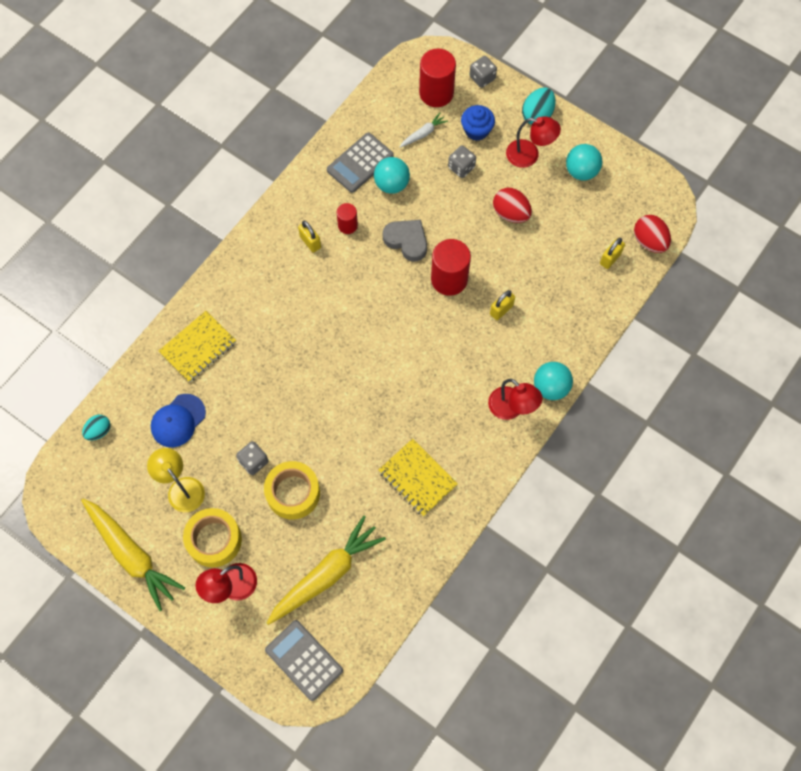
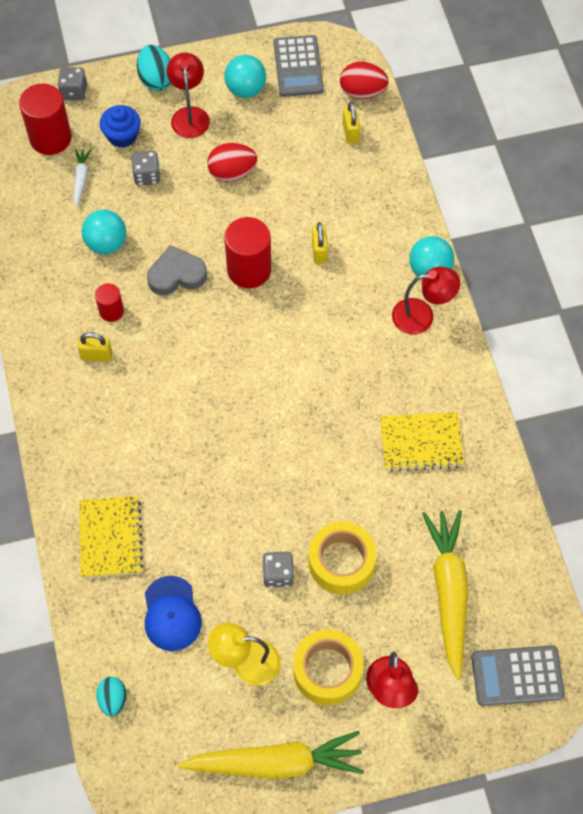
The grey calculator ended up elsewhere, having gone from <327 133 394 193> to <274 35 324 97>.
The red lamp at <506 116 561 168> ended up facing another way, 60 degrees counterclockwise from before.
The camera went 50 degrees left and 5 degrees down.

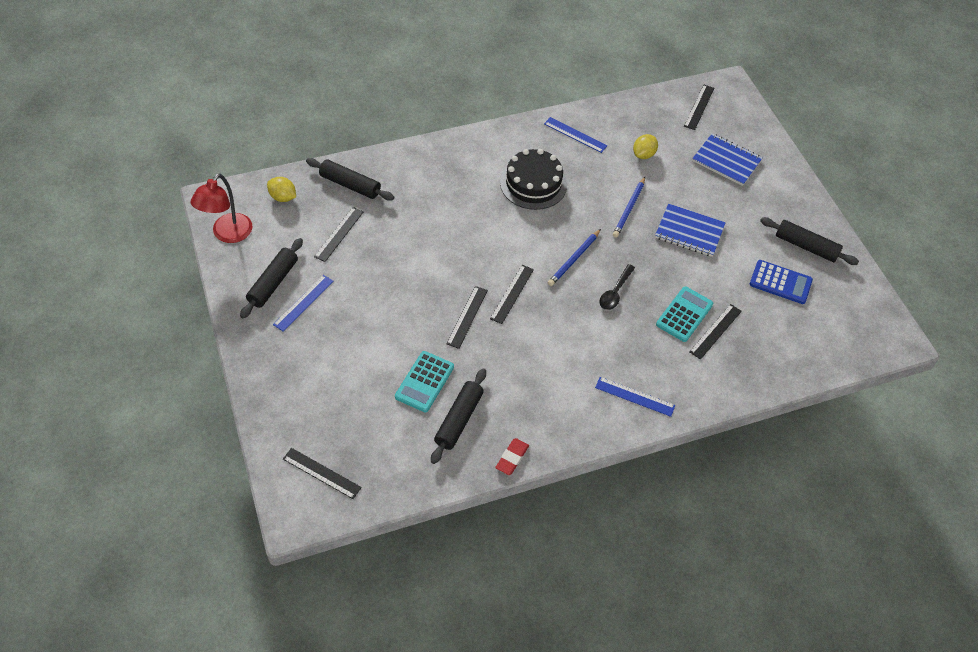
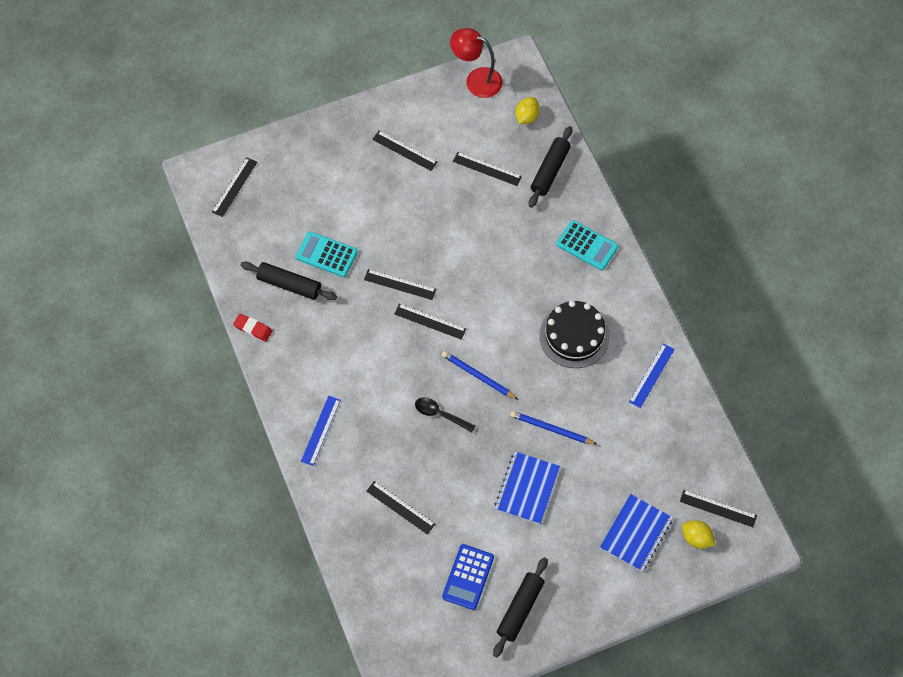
The second view lost the black rolling pin at <240 238 303 318>.
The yellow lemon ended up elsewhere, having gone from <633 134 658 159> to <682 520 715 548>.
The turquoise calculator ended up elsewhere, having gone from <656 286 714 342> to <556 220 618 270>.
What was the blue ruler at <273 275 334 332> turned into the black ruler at <372 131 437 171>.
The camera went 90 degrees right and 10 degrees up.

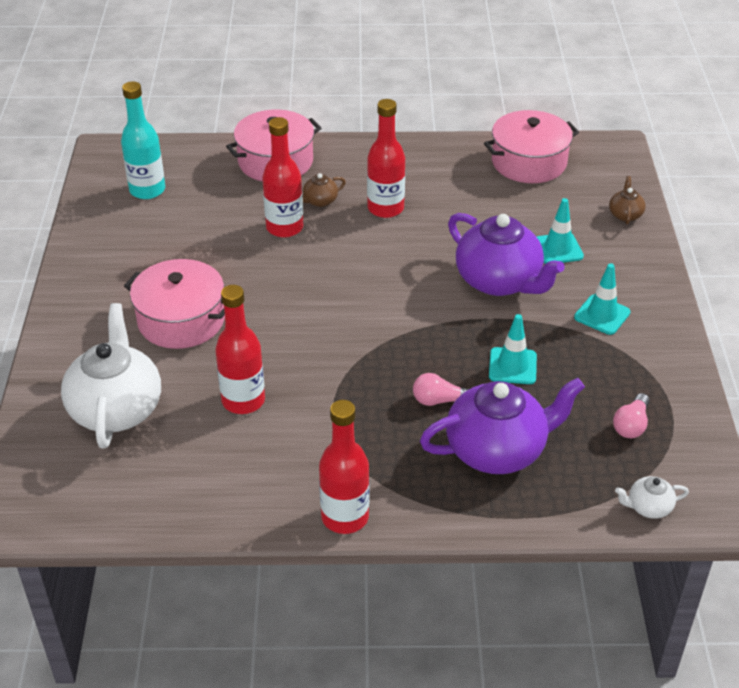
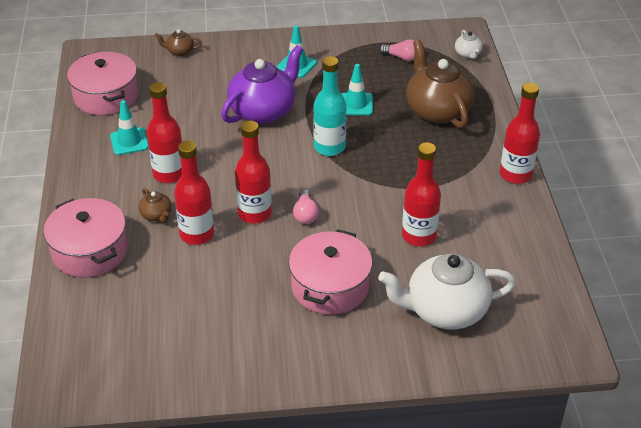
The second view gained the red bottle at <235 121 272 224>.
The turquoise bottle ended up elsewhere, having gone from <121 81 165 199> to <313 56 346 156>.
The pink light bulb ended up elsewhere, having gone from <413 373 469 406> to <293 189 319 224>.
The turquoise traffic cone ended up elsewhere, having gone from <537 198 584 264> to <110 100 148 155>.
What was the purple teapot at <420 378 585 474> turned into the brown teapot at <406 40 475 128>.
The camera went 95 degrees left and 0 degrees up.

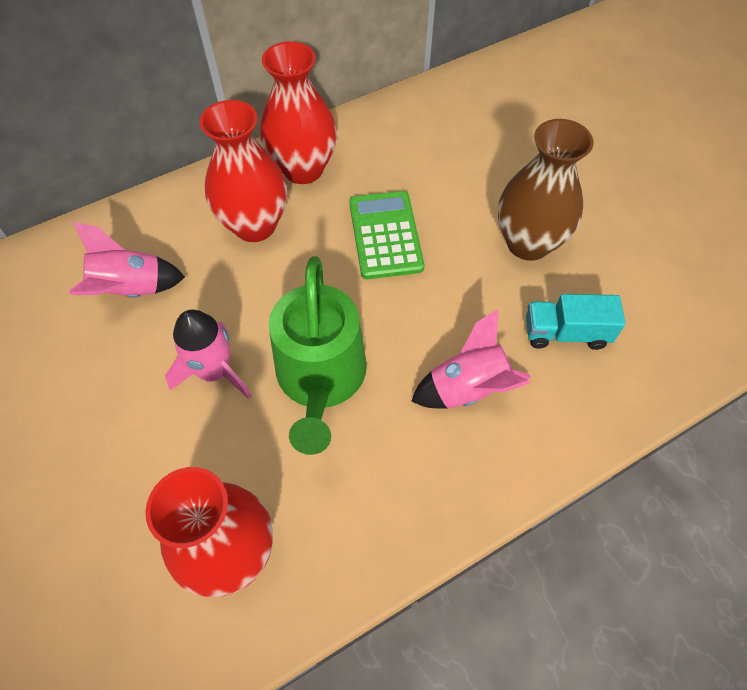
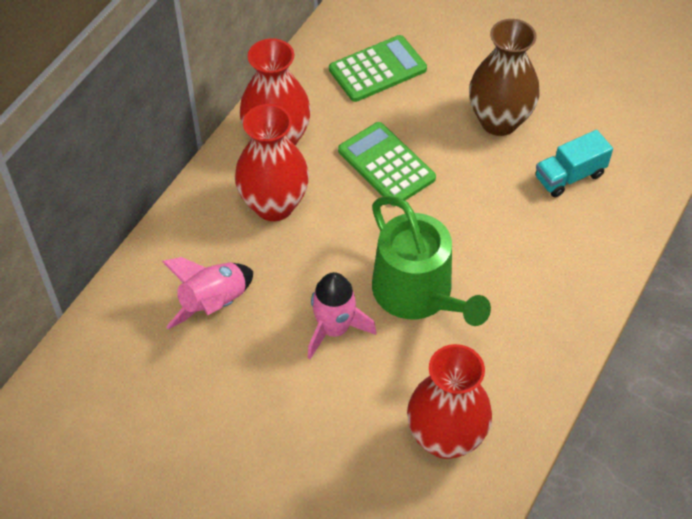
The second view lost the pink rocket at <411 309 531 408>.
The second view gained the green calculator at <329 35 427 102>.
The camera went 30 degrees left and 5 degrees down.

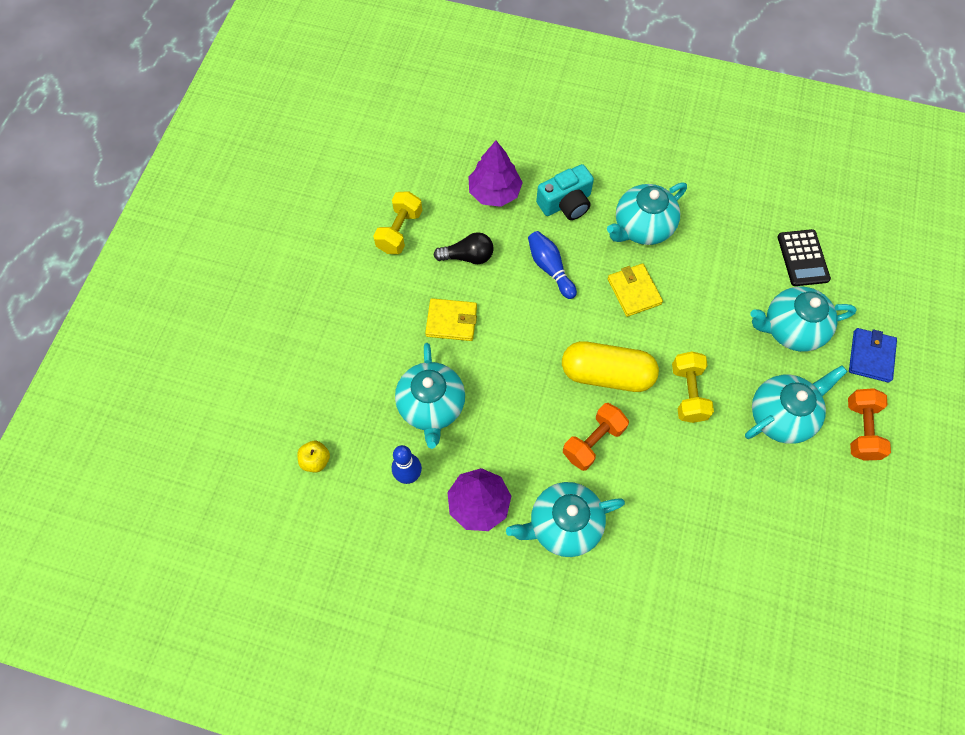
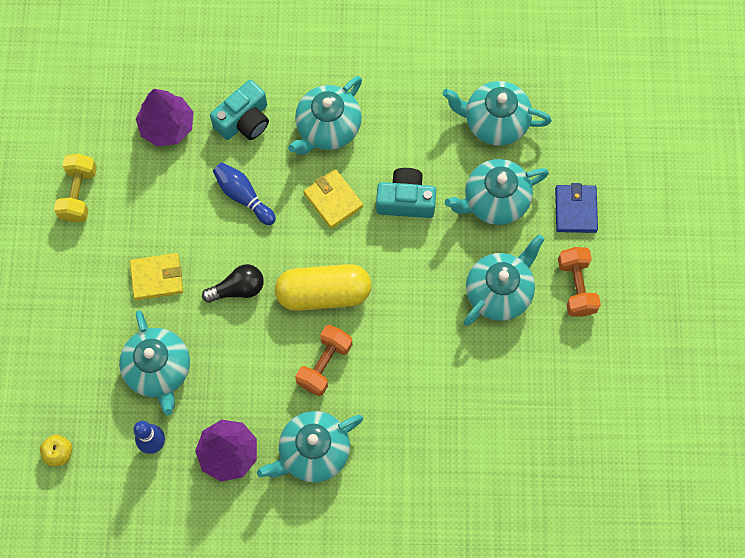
The second view lost the yellow dumbbell at <672 351 714 423>.
The second view gained the turquoise camera at <376 168 436 218>.
The black light bulb ended up elsewhere, having gone from <434 232 494 264> to <202 264 264 303>.
Where the black calculator stood at <777 229 831 286>, the turquoise teapot came to stand at <443 81 552 146>.
The camera went 15 degrees left and 5 degrees up.

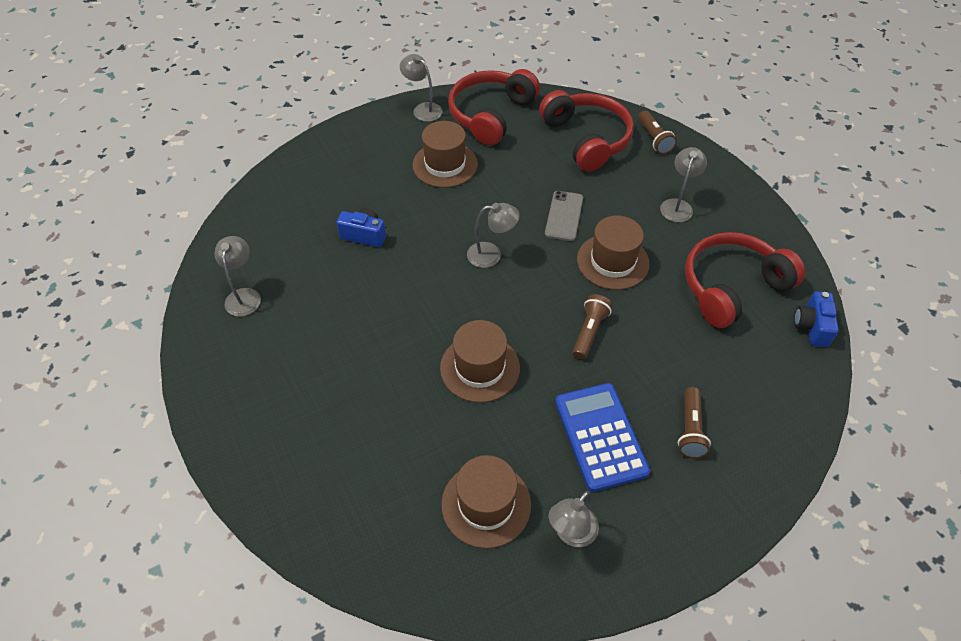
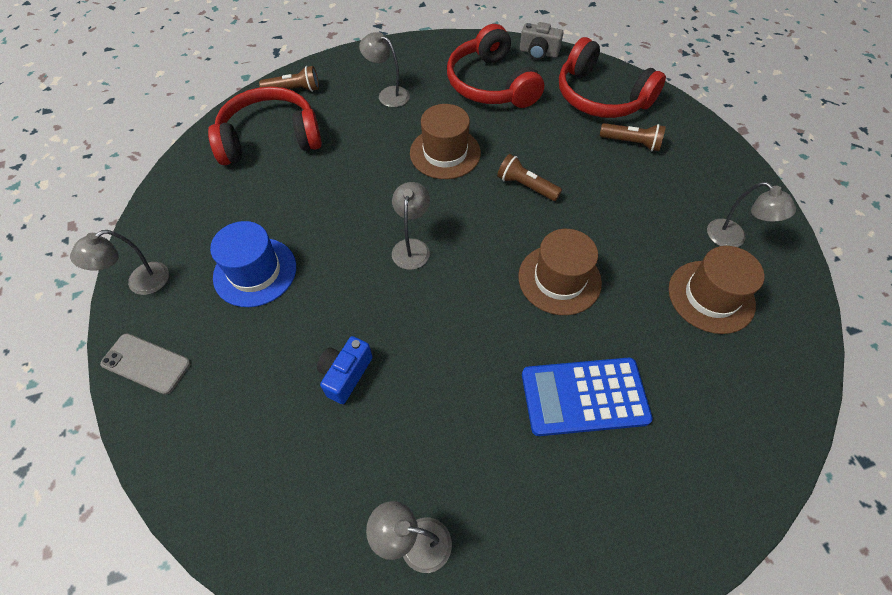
The red headphones ended up elsewhere, having gone from <448 69 540 146> to <559 37 666 118>.
The grey phone ended up elsewhere, having gone from <545 191 583 241> to <100 333 191 395>.
The blue calculator ended up elsewhere, having gone from <555 383 650 492> to <522 358 653 436>.
What was the brown hat at <412 121 478 188> turned into the blue hat at <210 221 296 307>.
What was the blue camera at <794 291 839 347> turned into the grey camera at <520 22 563 60>.
The camera went 80 degrees left and 5 degrees up.

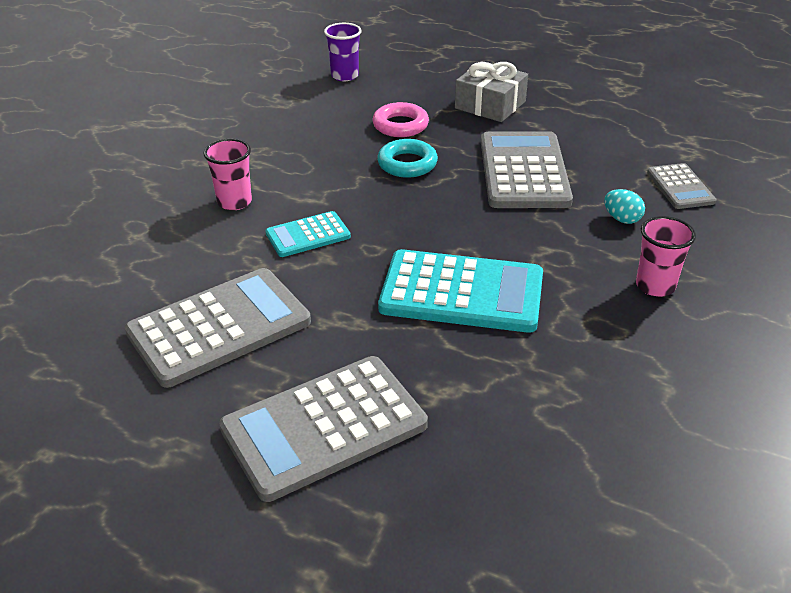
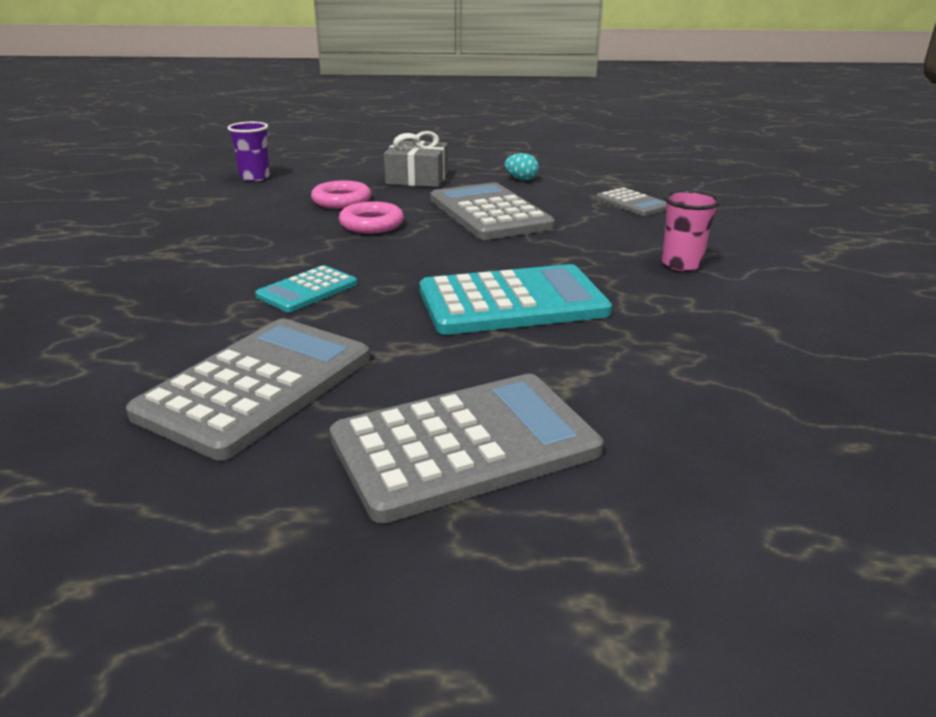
The second view lost the pink cup at <204 139 252 210>.
The turquoise egg ended up elsewhere, having gone from <604 189 645 224> to <504 153 539 181>.
What was the turquoise ring at <377 139 438 178> turned into the pink ring at <339 201 404 234>.
The grey calculator at <219 356 428 502> ended up facing another way, 150 degrees counterclockwise from before.
The camera went 25 degrees left and 10 degrees down.

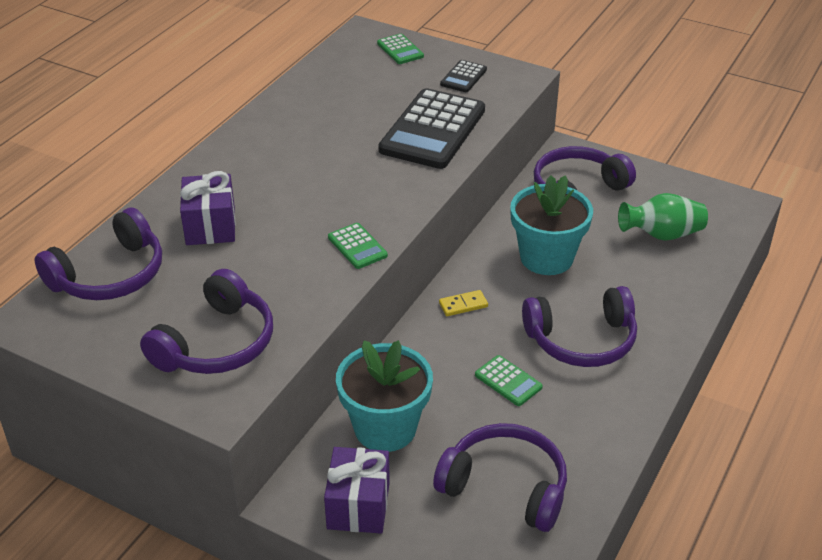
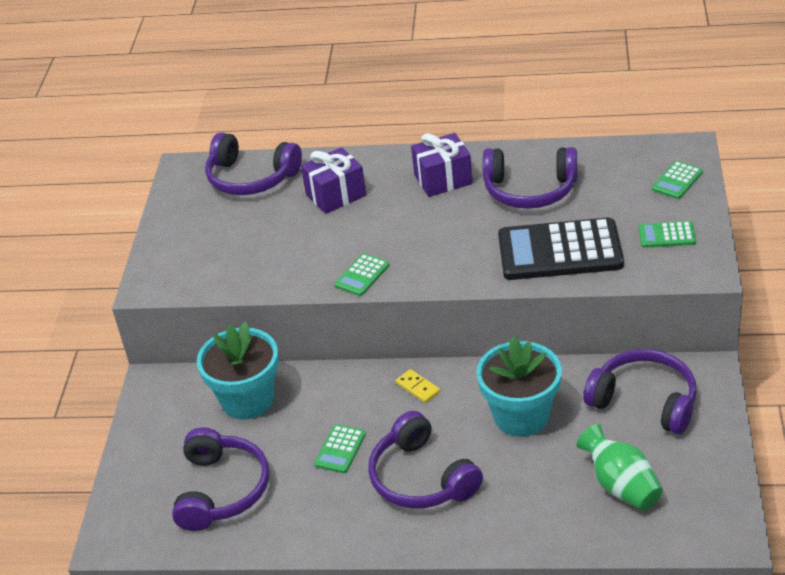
The purple headphones ended up elsewhere, having gone from <140 269 273 374> to <482 147 577 209>.
The purple gift ended up elsewhere, having gone from <324 447 390 534> to <411 133 473 197>.
What was the black calculator at <440 60 487 92> turned into the green calculator at <639 221 696 248>.
The camera went 70 degrees right and 0 degrees up.

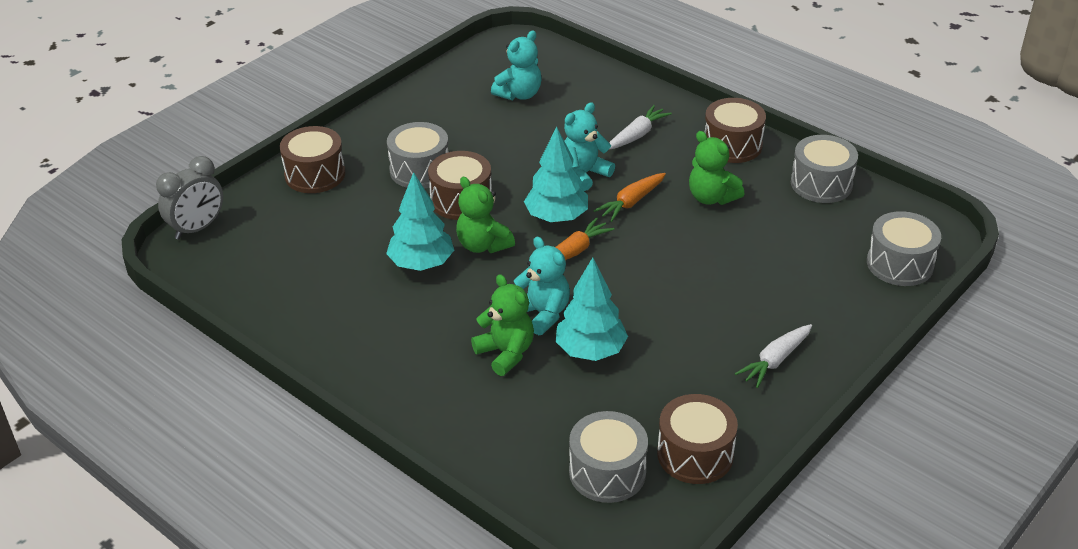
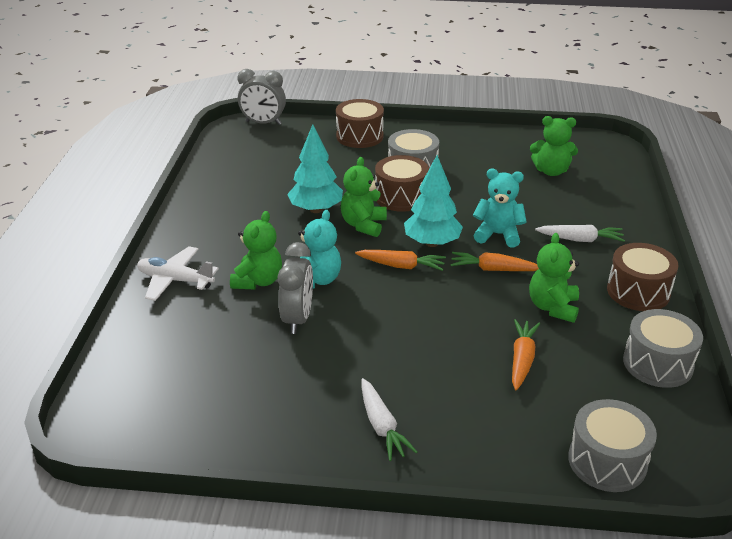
The second view lost the grey drum at <569 411 648 503>.
The second view lost the brown drum at <657 394 738 484>.
The second view gained the white plane at <137 246 219 301>.
The second view gained the orange carrot at <512 319 540 390>.
Where the turquoise tree stood at <555 258 628 361>, the grey clock came to stand at <278 242 313 334>.
What was the turquoise teddy bear at <491 30 541 100> turned into the green teddy bear at <530 116 578 176>.
The white carrot at <735 324 812 388> ended up facing another way, 120 degrees counterclockwise from before.
The camera went 55 degrees right and 5 degrees down.

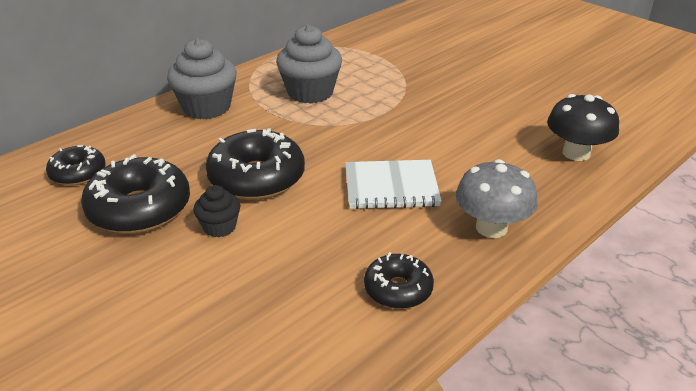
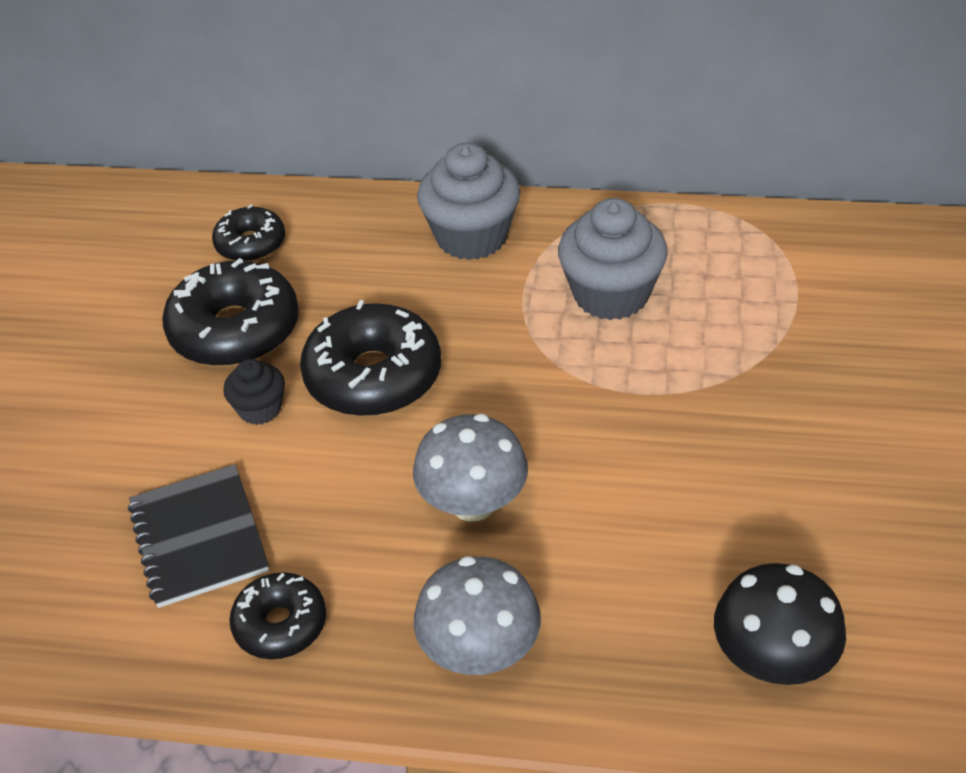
The second view gained the black notebook at <128 464 269 608>.
Where the white notebook stood at <345 160 442 209>, the grey mushroom came to stand at <413 414 528 522>.
The camera went 55 degrees right and 10 degrees up.

